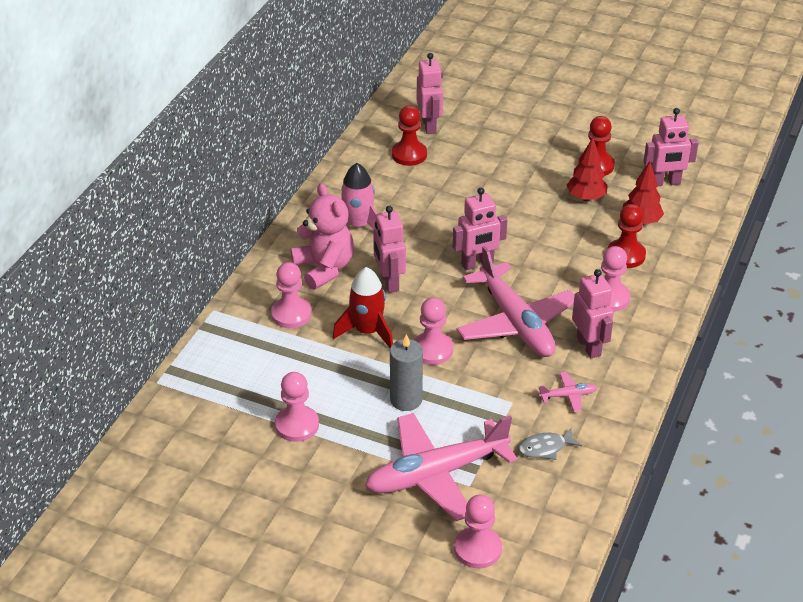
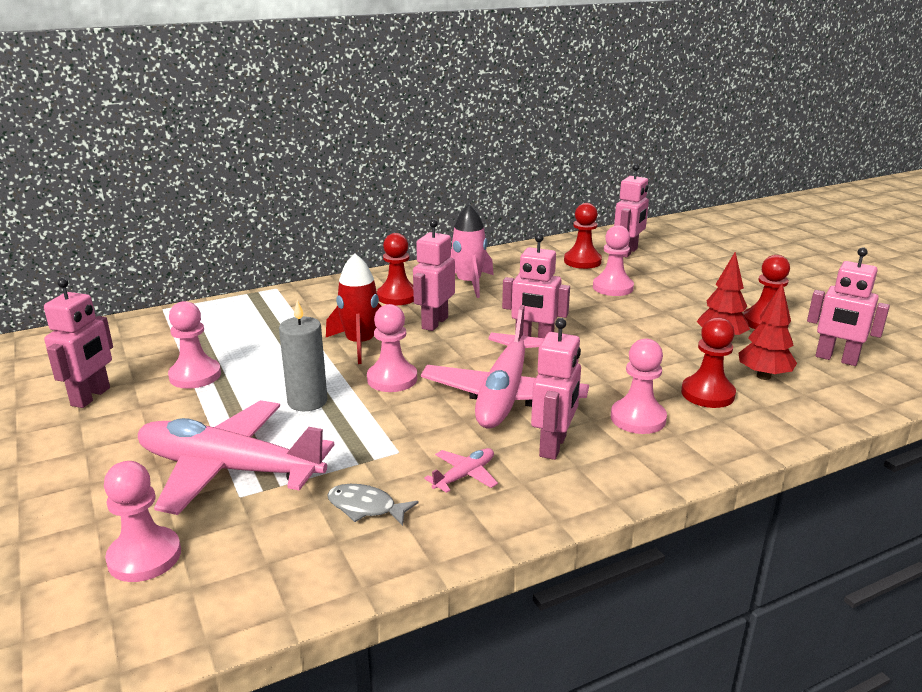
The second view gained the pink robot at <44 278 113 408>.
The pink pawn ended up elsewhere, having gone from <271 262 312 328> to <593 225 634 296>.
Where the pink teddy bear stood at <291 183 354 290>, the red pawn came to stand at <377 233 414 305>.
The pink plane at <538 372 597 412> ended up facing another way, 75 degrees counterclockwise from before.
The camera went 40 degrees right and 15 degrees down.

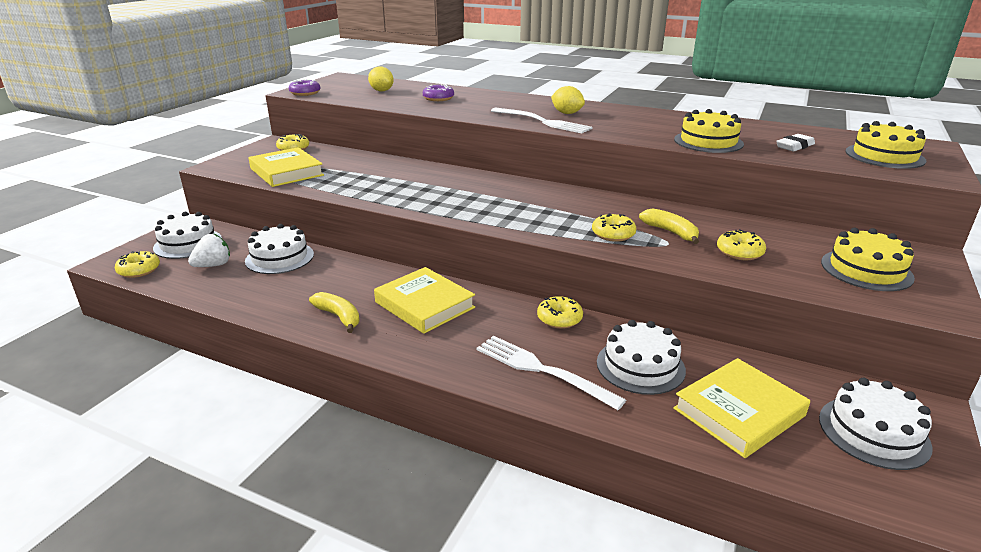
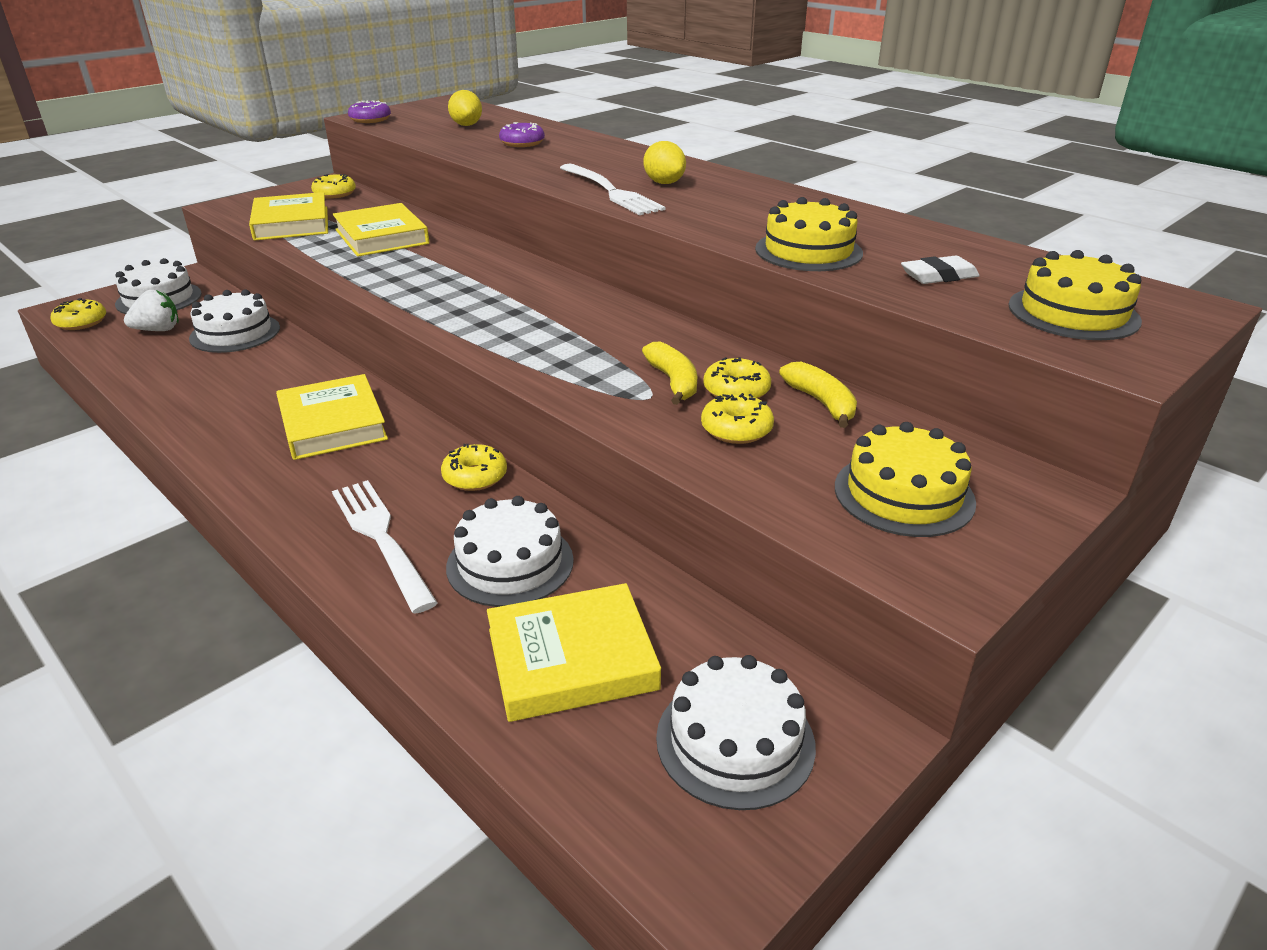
The second view gained the yellow book at <333 203 429 257>.
The yellow banana ended up elsewhere, having gone from <309 292 360 333> to <779 362 857 428>.
The yellow donut ended up elsewhere, having gone from <592 213 636 242> to <703 357 771 399>.
The camera went 20 degrees right and 5 degrees up.

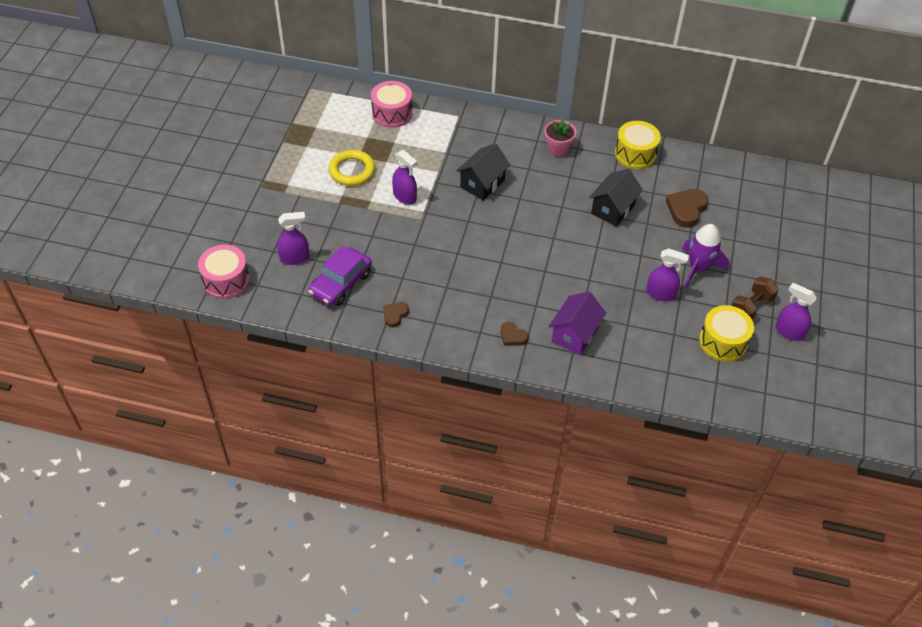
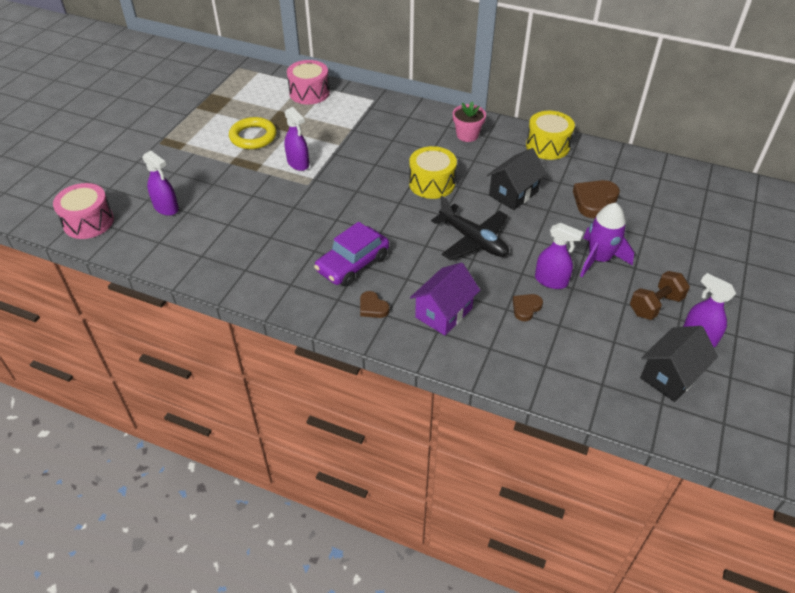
The second view gained the black plane at <431 196 509 260>.
The purple car ended up elsewhere, having gone from <309 246 372 306> to <314 222 389 287>.
The brown heart ended up elsewhere, having gone from <383 302 409 327> to <513 294 543 321>.
The black house ended up elsewhere, having gone from <456 143 510 200> to <640 326 718 402>.
The yellow drum ended up elsewhere, having gone from <699 305 754 362> to <409 146 457 199>.
The purple spray bottle at <277 212 309 265> ended up facing another way, 45 degrees clockwise from before.
The camera went 10 degrees right and 5 degrees down.

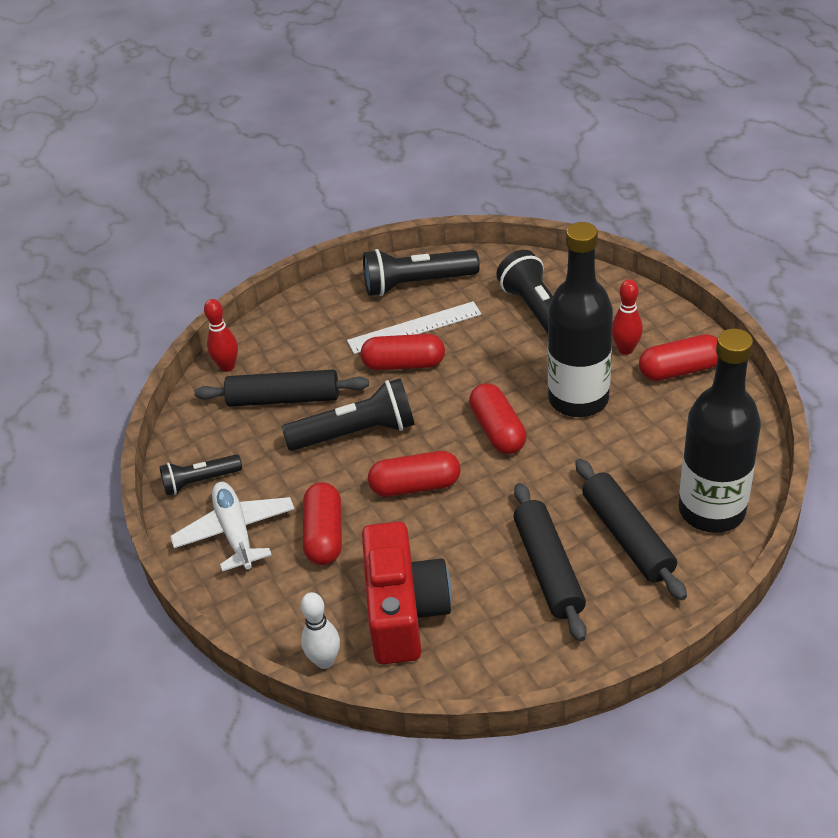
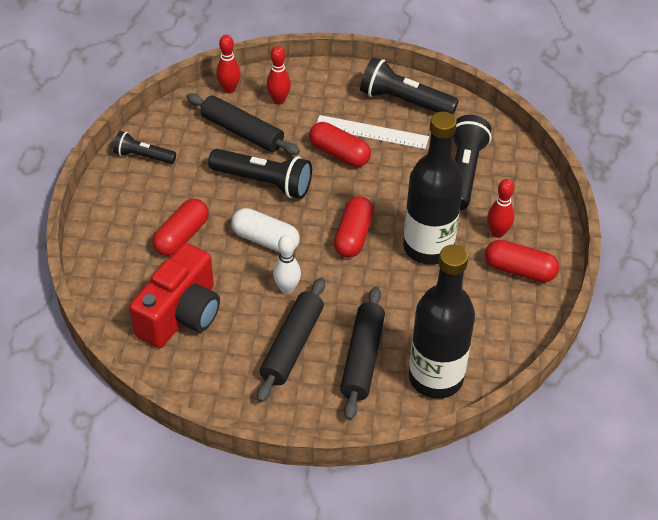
The second view lost the white plane at <170 482 295 572>.
The second view gained the red bowling pin at <266 46 291 105>.
The white bowling pin ended up elsewhere, having gone from <301 592 340 669> to <273 235 301 294>.
What was the red capsule at <368 451 460 497> turned into the white capsule at <231 208 300 252>.
The camera went 30 degrees right and 5 degrees up.

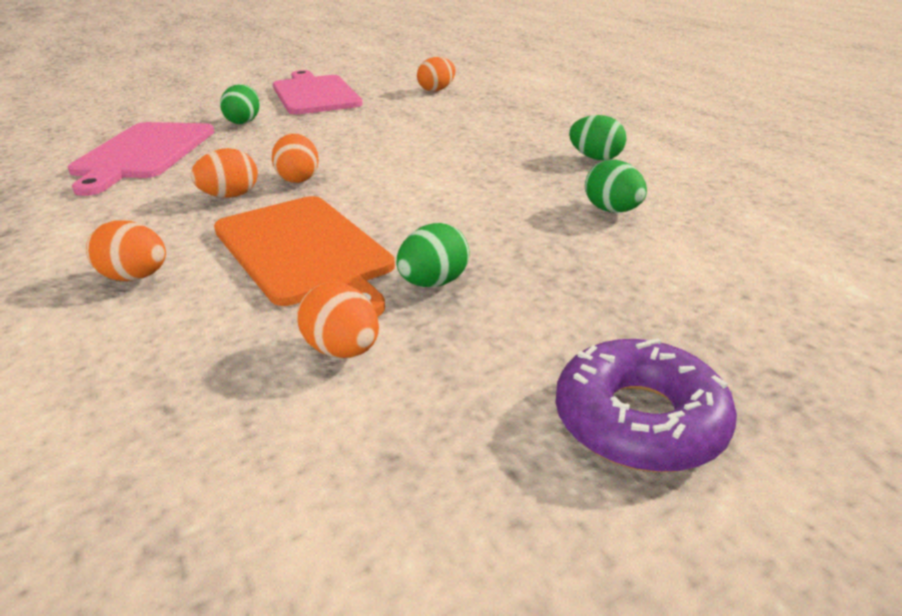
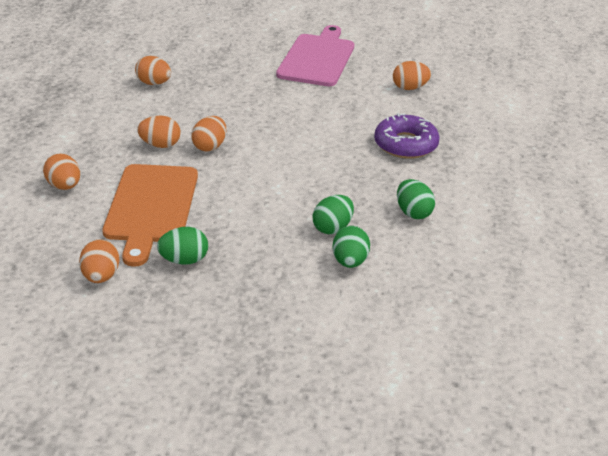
The green egg ended up elsewhere, having gone from <220 84 260 124> to <312 195 354 234>.
The purple donut ended up elsewhere, having gone from <556 338 737 472> to <374 113 440 159>.
Where the pink cutting board stood at <68 122 214 196>, the orange egg came to stand at <135 56 171 85>.
The camera went 35 degrees right and 5 degrees up.

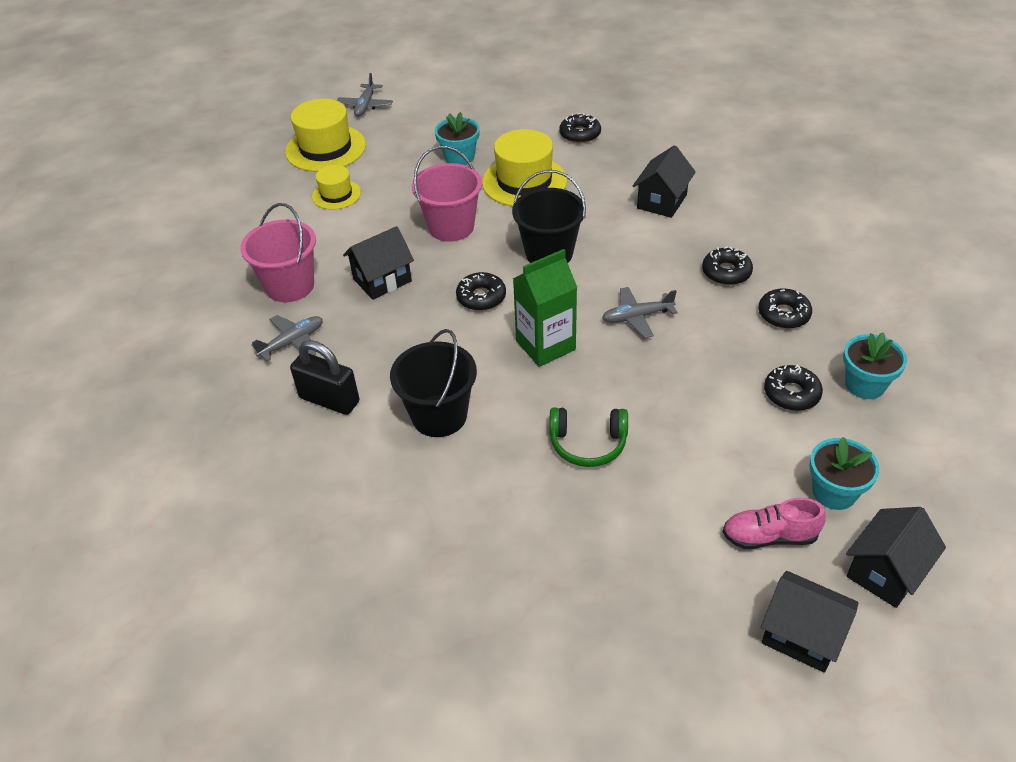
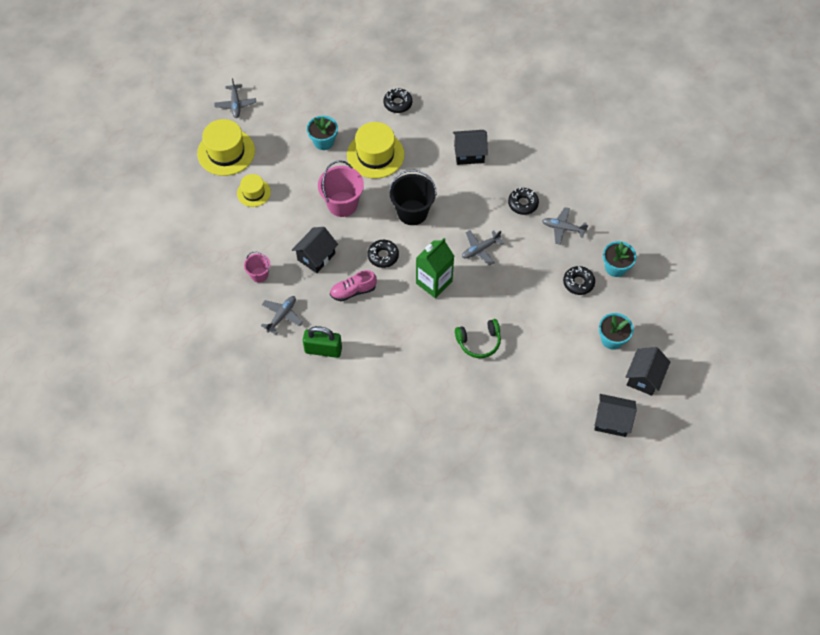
The second view lost the black bucket at <390 329 477 437>.
The pink shoe ended up elsewhere, having gone from <723 498 826 549> to <330 270 377 301>.
Where the black donut stood at <758 288 812 329>, the grey plane came to stand at <542 207 588 245>.
What was the black padlock at <290 340 359 415> turned into the green padlock at <303 326 342 358>.
The black house at <633 145 696 218> ended up facing another way, 75 degrees clockwise from before.
The size of the pink bucket at <240 203 316 302> changed by a factor of 0.56.
The camera went 20 degrees left and 15 degrees up.

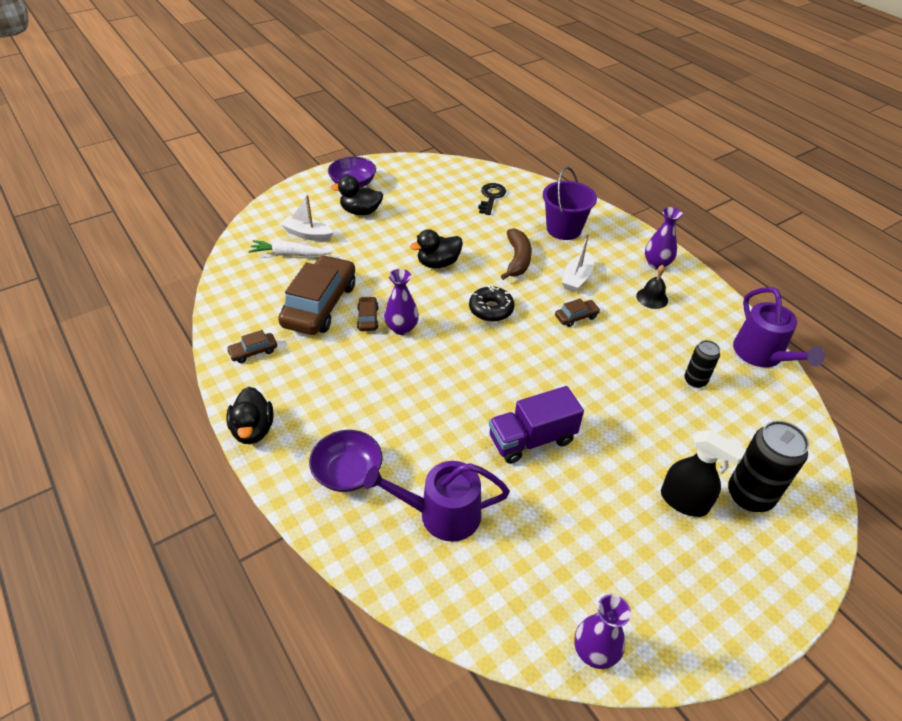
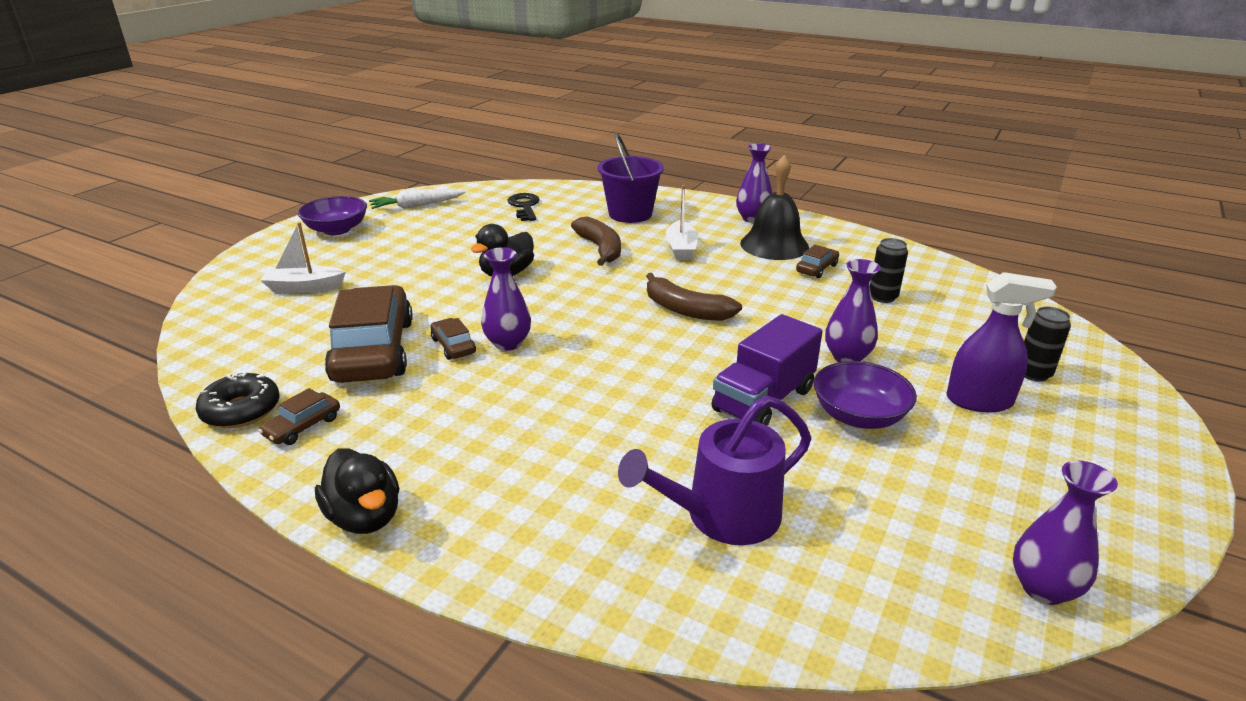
The second view lost the black duck at <331 175 383 215>.
The second view lost the purple watering can at <733 287 825 367>.
The second view gained the brown banana at <646 273 742 321>.
The second view gained the purple vase at <825 259 881 362>.
The white carrot ended up elsewhere, having gone from <248 240 332 256> to <369 189 466 209>.
The purple bowl ended up elsewhere, having gone from <309 430 383 492> to <814 361 917 429>.
The black donut ended up elsewhere, having gone from <469 285 514 322> to <196 372 280 428>.
The brown car ended up elsewhere, having gone from <555 299 600 327> to <796 245 839 278>.
What was the black spray bottle at <661 430 746 517> turned into the purple spray bottle at <947 272 1057 413>.
The size of the black bell at <636 265 668 309> changed by a factor of 1.77.
The size of the black can at <728 421 809 512> changed by a factor of 0.57.
The camera went 25 degrees left and 15 degrees down.

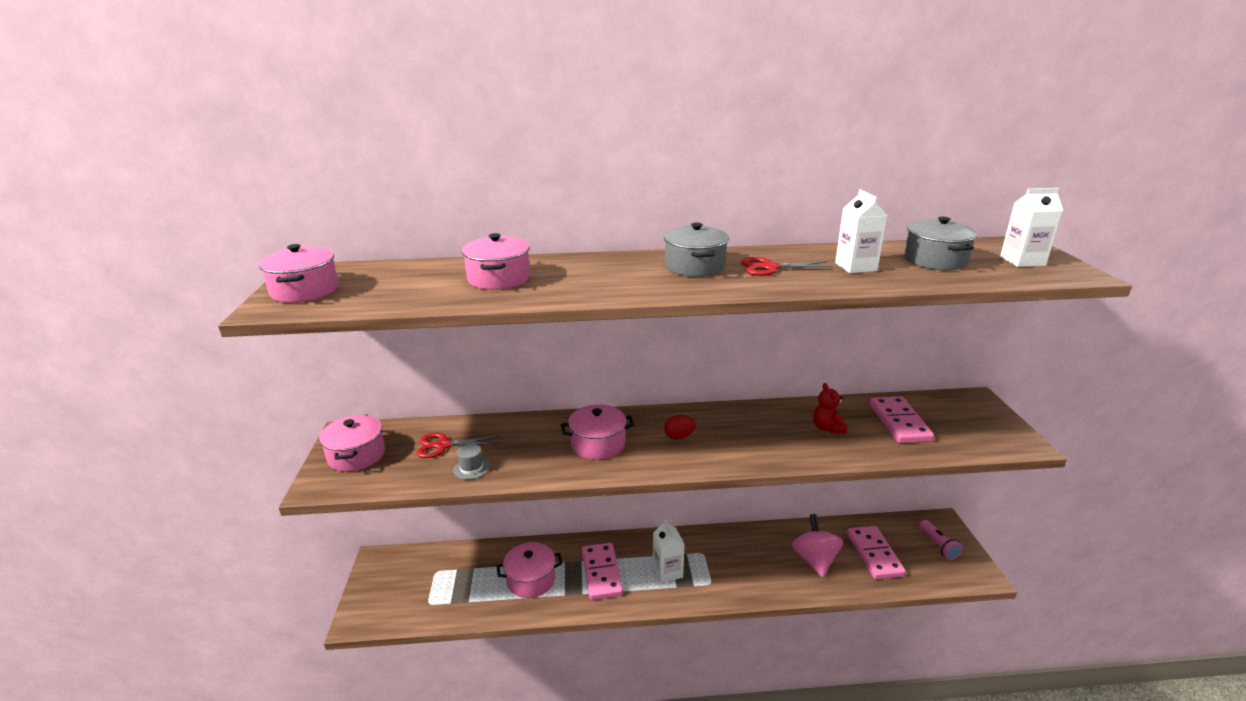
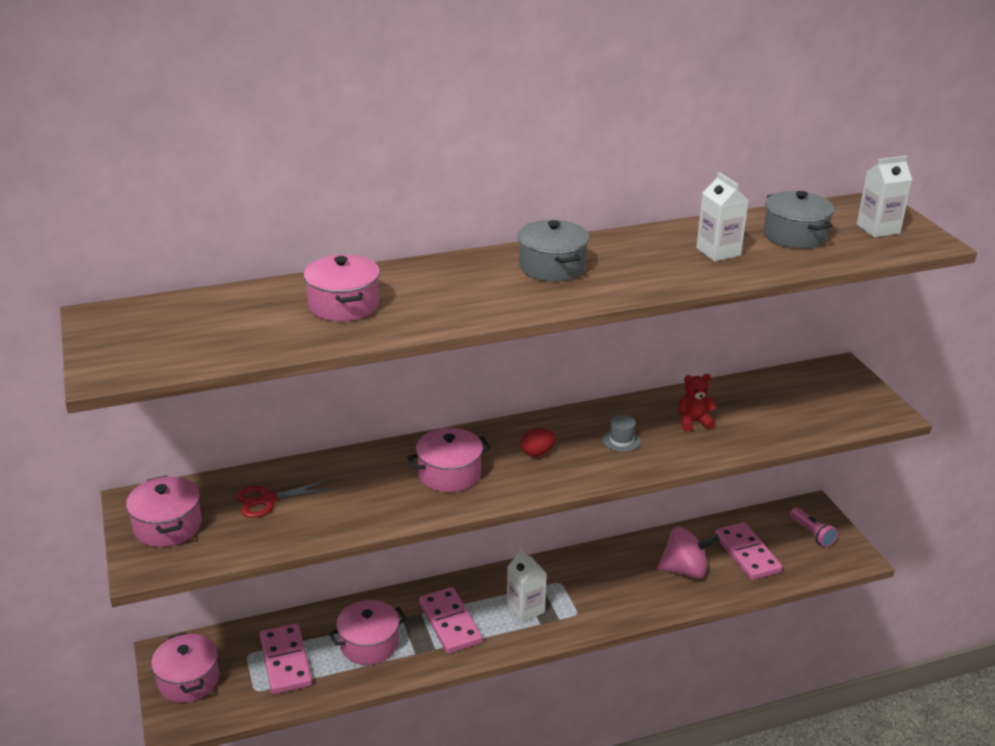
The second view lost the red scissors at <741 257 833 276>.
The pink pot ended up elsewhere, having gone from <259 244 339 303> to <151 632 219 703>.
The grey hat ended up elsewhere, having gone from <453 444 490 480> to <603 415 641 452>.
The pink domino ended up elsewhere, having gone from <870 396 934 443> to <260 623 313 694>.
The pink spinning top at <792 514 843 577> ended up facing another way, 105 degrees clockwise from before.
The red teddy bear at <814 383 847 433> ended up facing another way, 105 degrees clockwise from before.
The camera went 15 degrees left and 5 degrees up.

